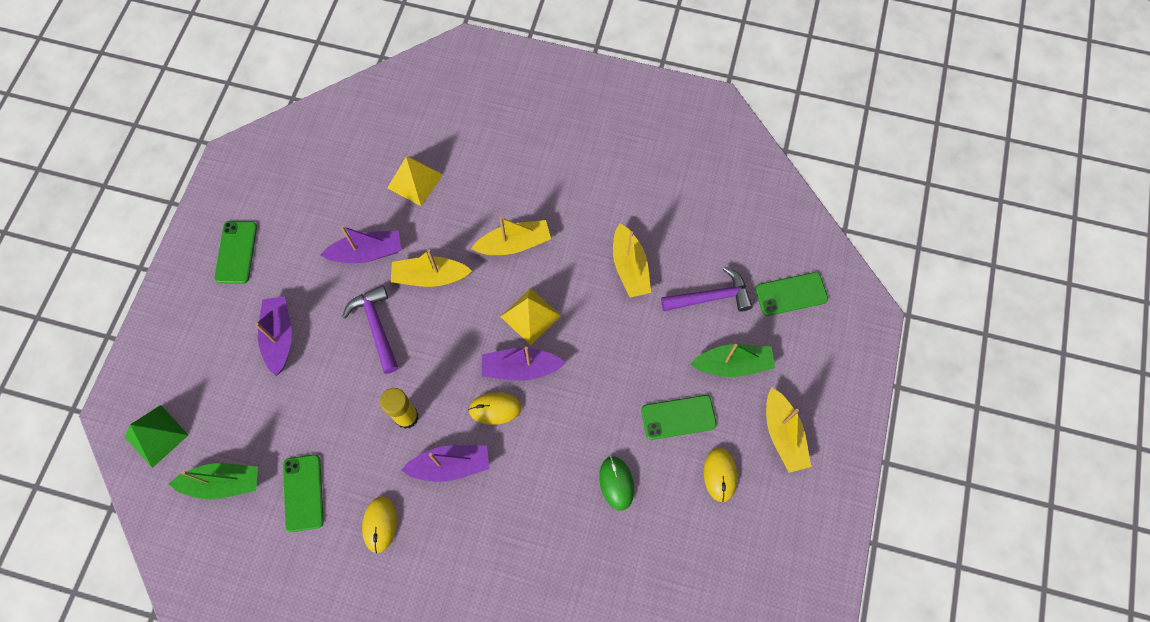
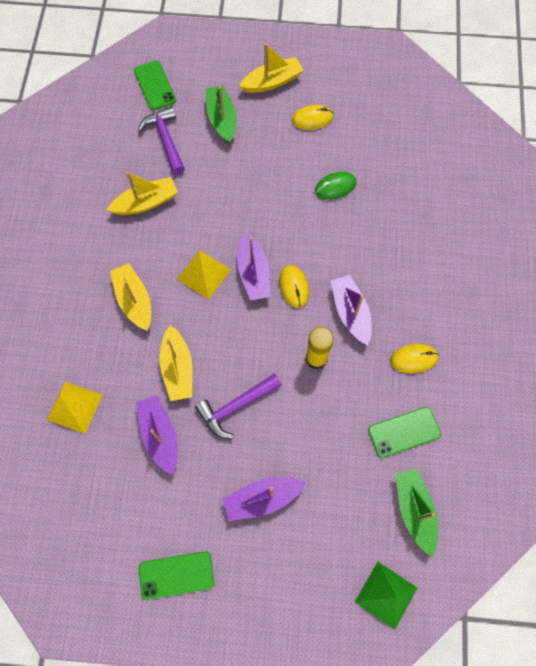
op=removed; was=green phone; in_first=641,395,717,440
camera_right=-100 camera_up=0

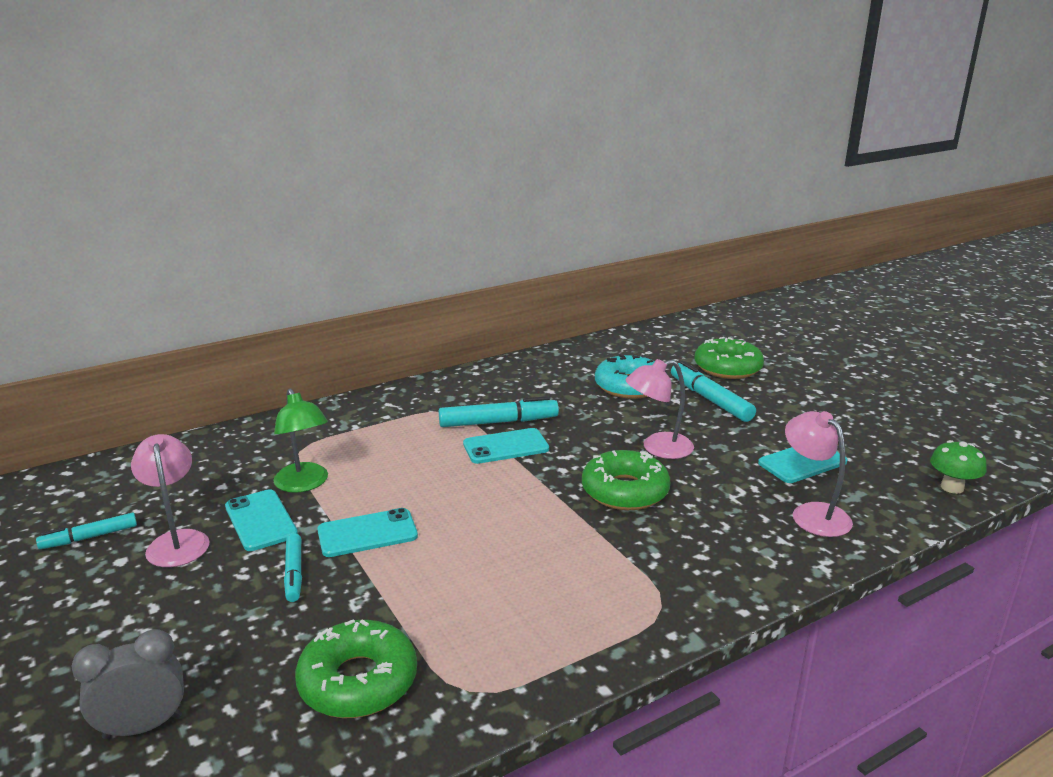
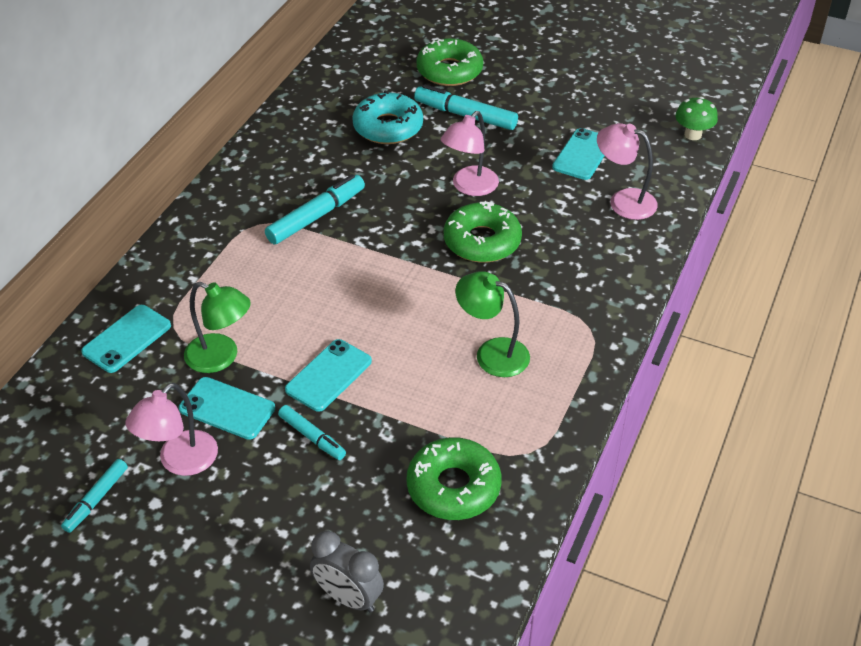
op=moved; was=turquoise phone; in_first=463,428,549,464; in_second=81,305,171,373
op=turned; was=pink lamp; in_first=131,434,209,567; in_second=126,383,218,476; clockwise=-90
op=turned; was=grey clock; in_first=71,629,184,739; in_second=310,531,384,612; clockwise=-90
op=added; now=green lamp; in_second=455,271,530,377
camera_right=-35 camera_up=20

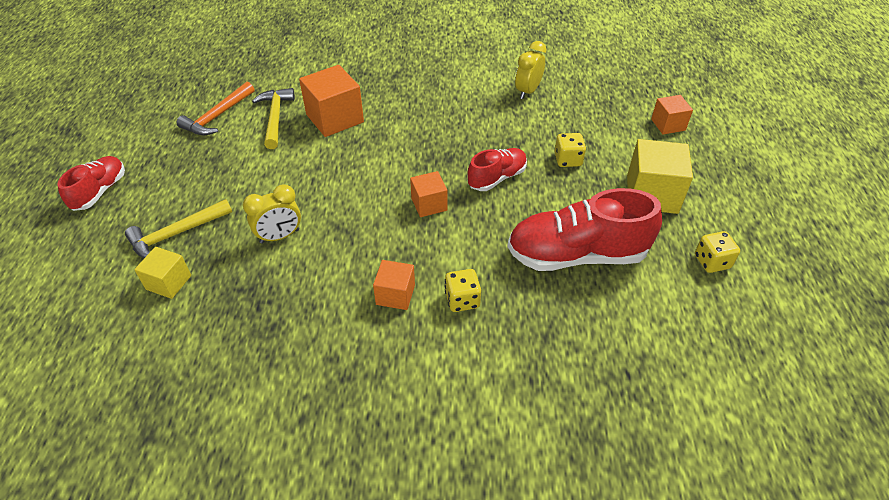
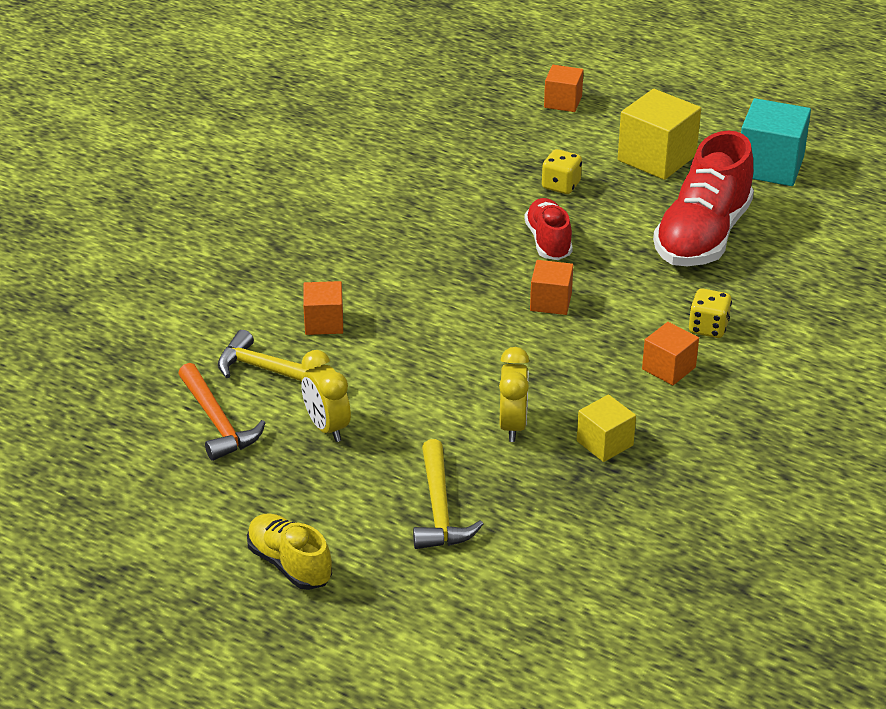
op=recoloured; was=red shoe; now=yellow shoe; in_first=57,156,125,211; in_second=247,513,332,590
op=moved; was=yellow clock; in_first=515,41,546,99; in_second=301,350,351,442
op=resized; was=orange cube; in_first=299,65,364,137; in_second=303,281,343,335; ratio=0.58
op=moved; was=yellow cube; in_first=134,247,191,299; in_second=577,394,636,462
op=replaced; was=yellow dice; now=turquoise cube; in_first=695,231,740,273; in_second=741,98,811,186
camera_right=-60 camera_up=-10

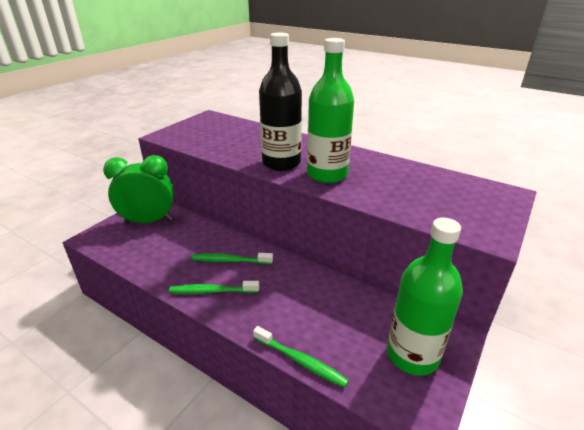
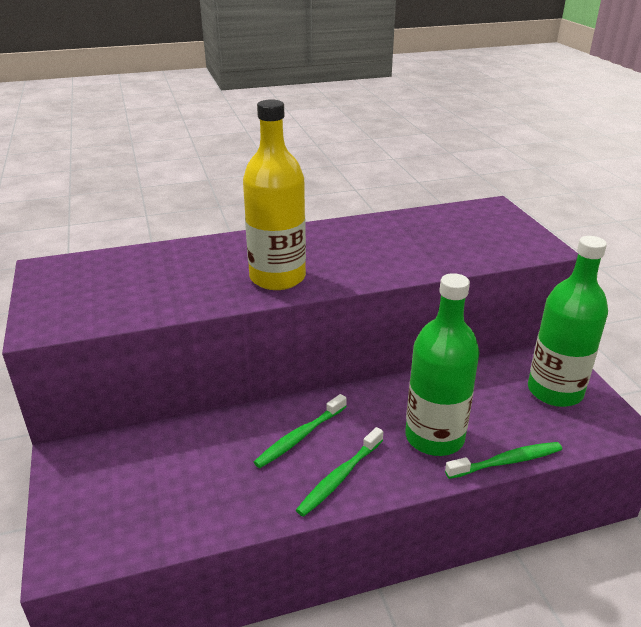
op=recoloured; was=black bottle; now=yellow bottle; in_first=259,33,302,171; in_second=243,100,306,290
op=moved; was=green bottle; in_first=307,38,354,183; in_second=405,273,480,456
op=removed; was=green clock; in_first=103,155,174,224
camera_right=-50 camera_up=0

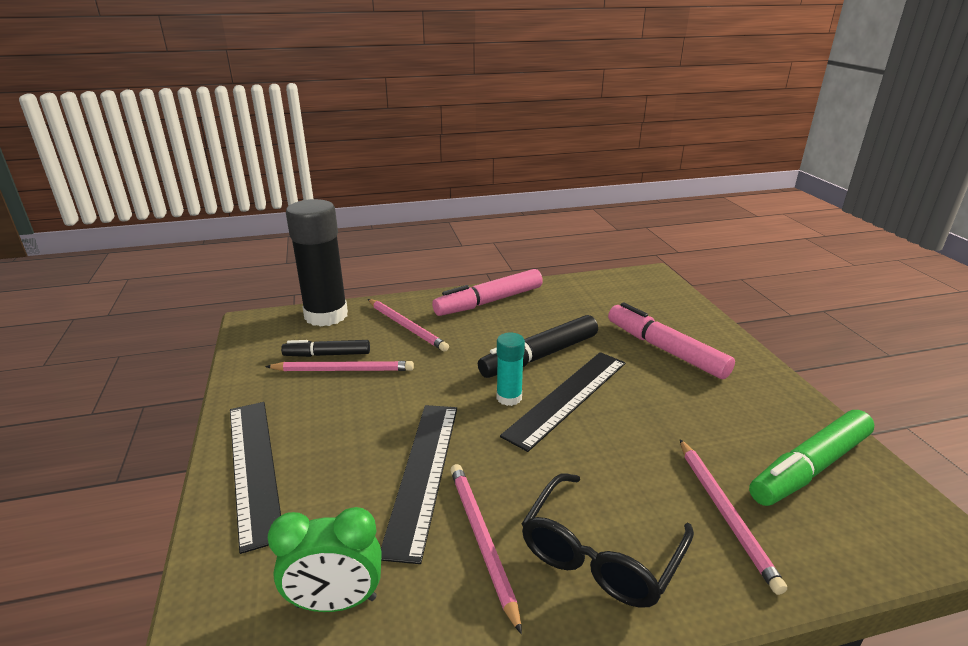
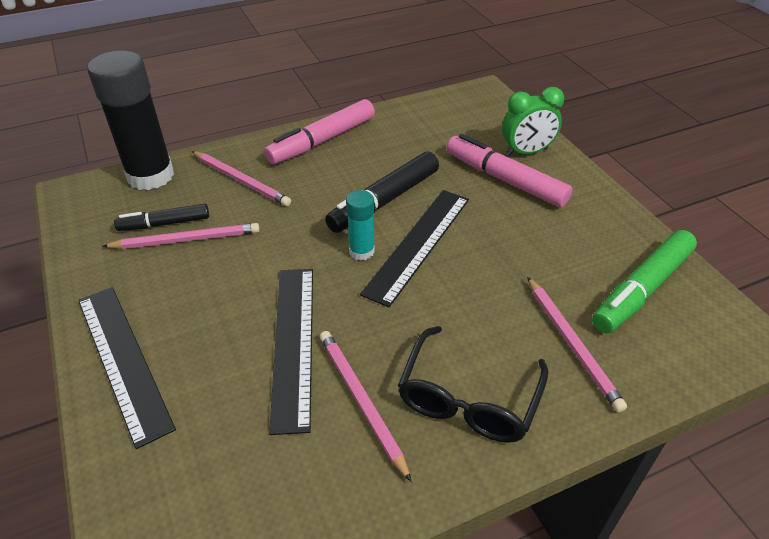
op=moved; was=green clock; in_first=268,507,382,612; in_second=502,87,564,156
camera_right=-10 camera_up=15

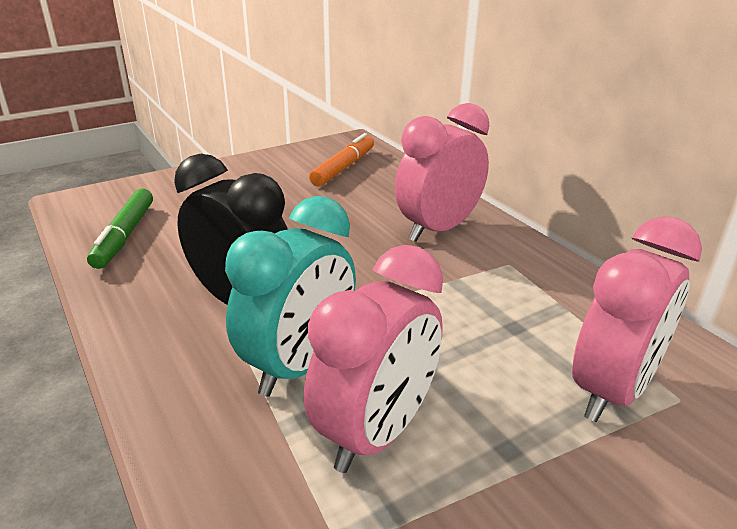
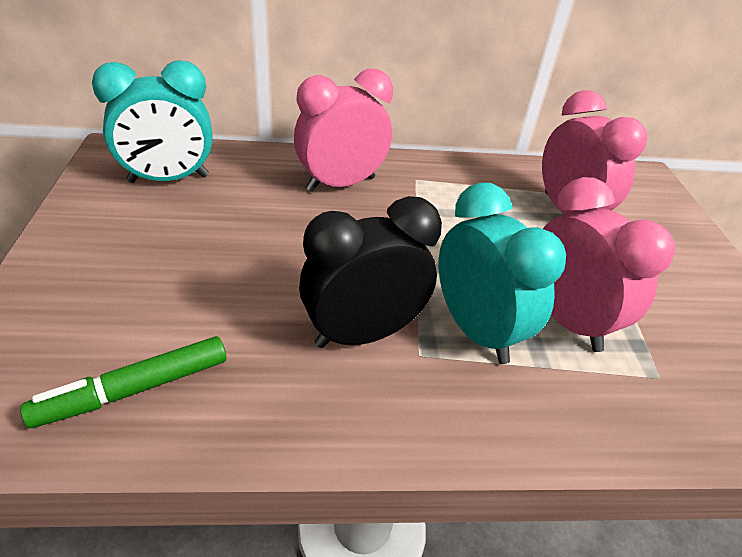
op=turned; was=green marker; in_first=87,188,153,269; in_second=20,336,227,428; clockwise=120
op=replaced; was=orange marker; now=turquoise clock; in_first=309,133,374,186; in_second=92,60,213,183
op=turned; was=pink clock; in_first=395,103,490,242; in_second=294,69,393,192; clockwise=75
camera_right=-65 camera_up=10

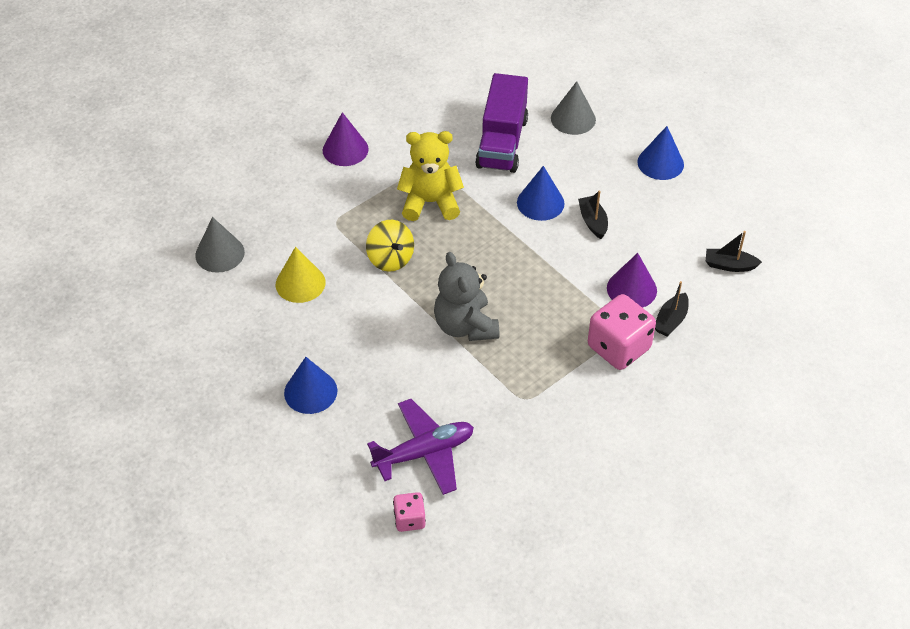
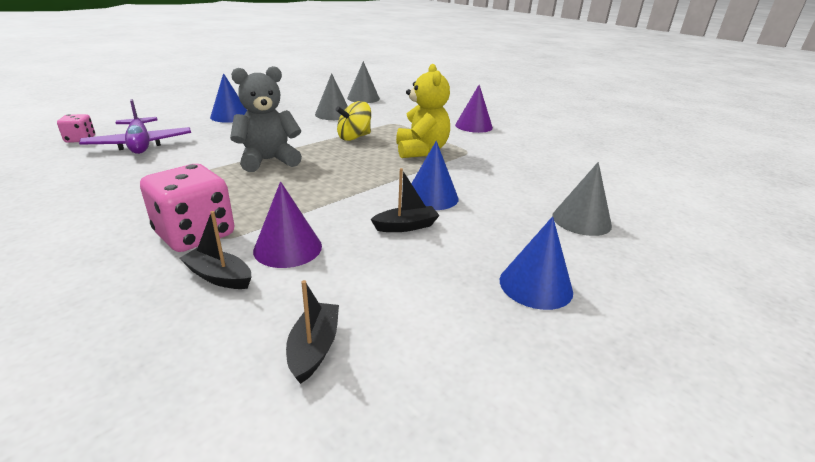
op=recoloured; was=yellow cone; now=grey cone; in_first=276,247,326,303; in_second=315,73,348,120
op=removed; was=purple truck; in_first=475,73,528,173
camera_right=85 camera_up=-20

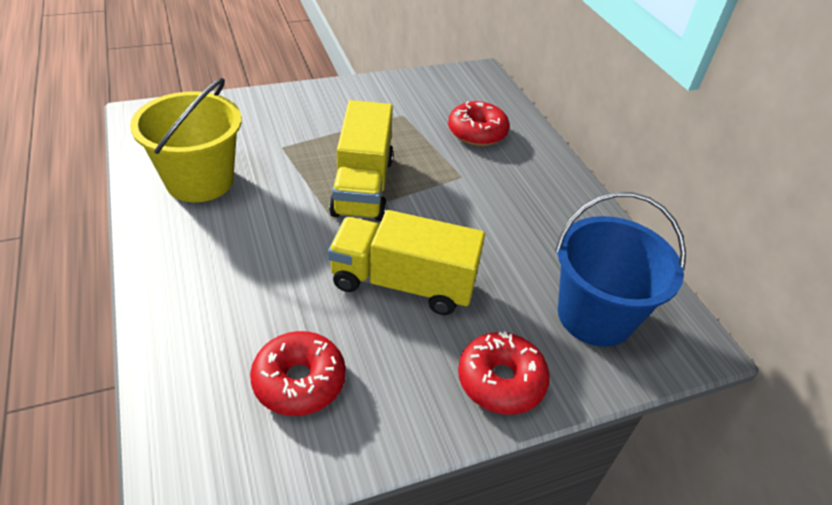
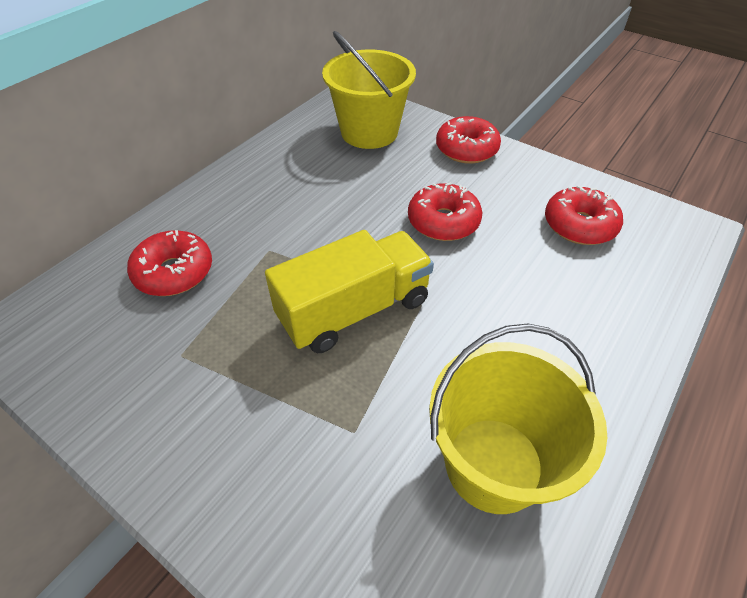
op=recoloured; was=blue bucket; now=yellow bucket; in_first=555,192,686,347; in_second=322,31,416,149
op=replaced; was=yellow truck; now=red donut; in_first=328,210,485,315; in_second=408,182,482,241
camera_right=-120 camera_up=5

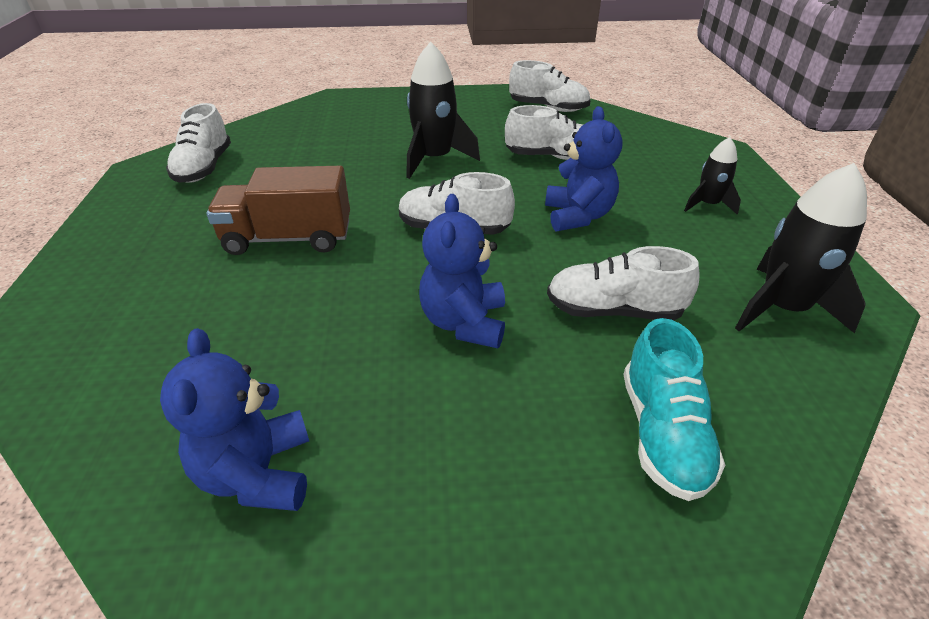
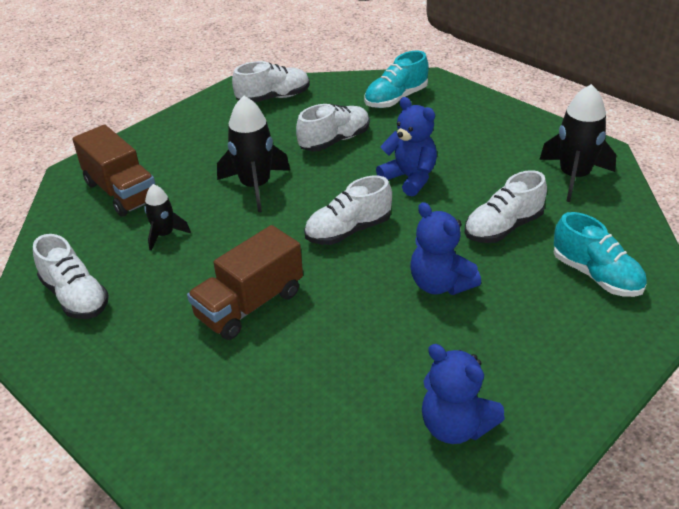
op=added; now=brown truck; in_second=72,125,155,217
op=moved; was=black rocket; in_first=684,137,741,215; in_second=144,184,191,251
op=added; now=turquoise shoe; in_second=364,51,429,108
camera_right=-40 camera_up=0

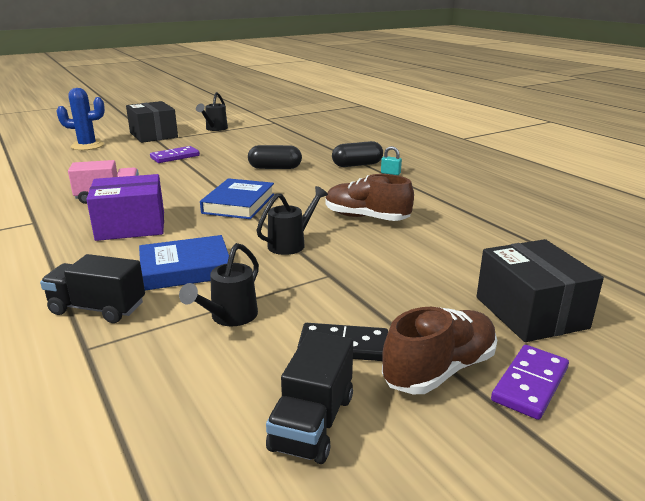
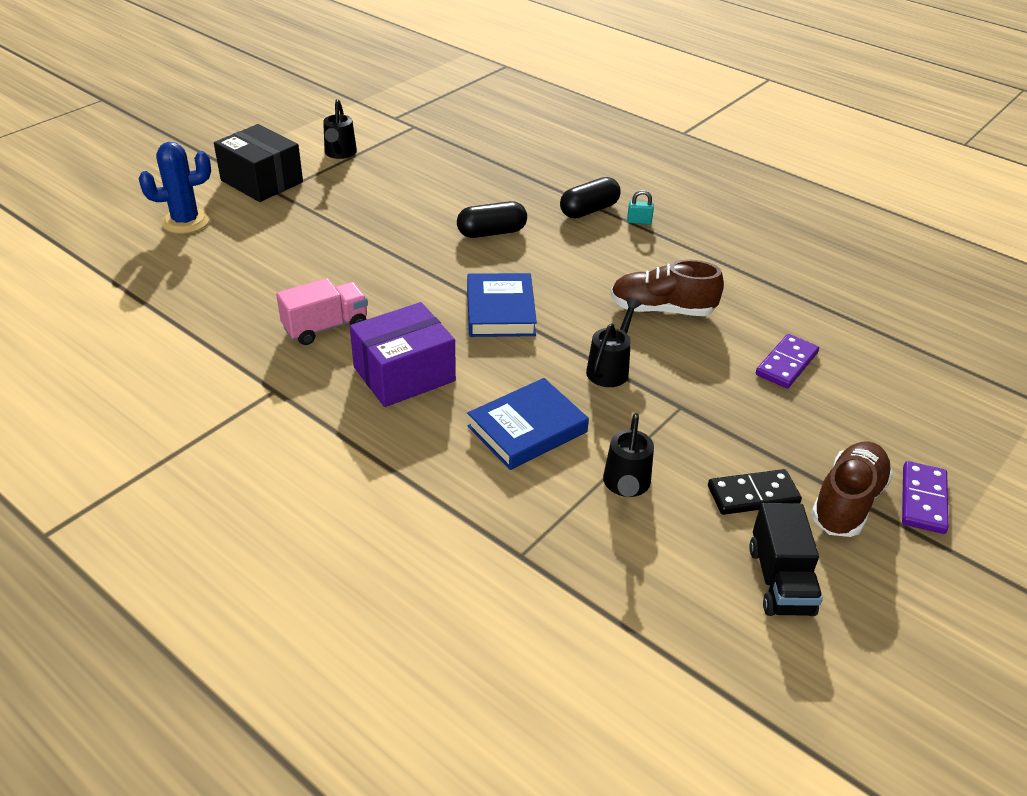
op=moved; was=purple domino; in_first=150,146,200,163; in_second=756,334,819,389
op=removed; was=black truck; in_first=40,254,145,323
op=removed; was=black box; in_first=476,239,604,342
camera_right=-20 camera_up=15

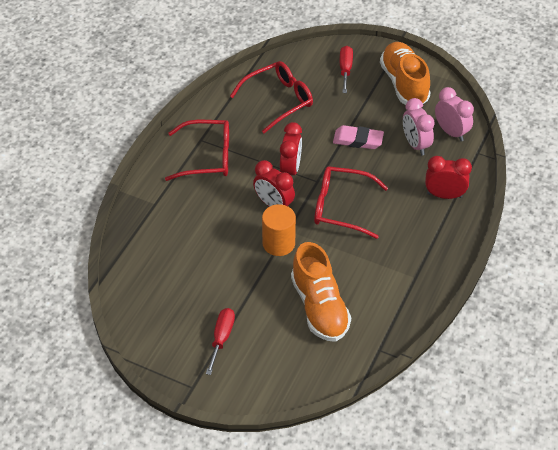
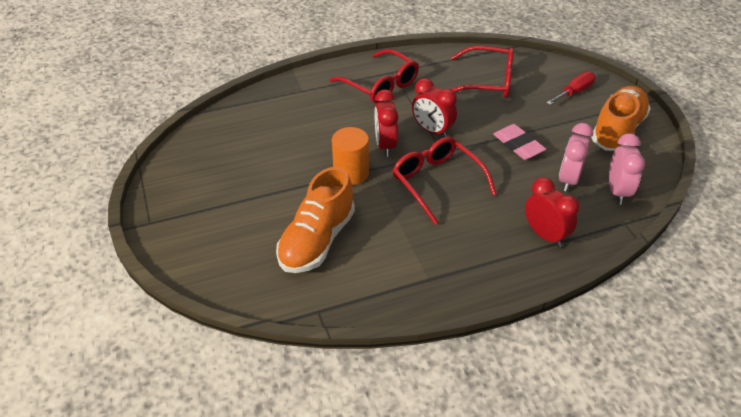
op=turned; was=red clock; in_first=280,122,302,175; in_second=412,78,457,137; clockwise=75
op=removed; was=red screwdriver; in_first=206,308,235,375
camera_right=45 camera_up=-5

